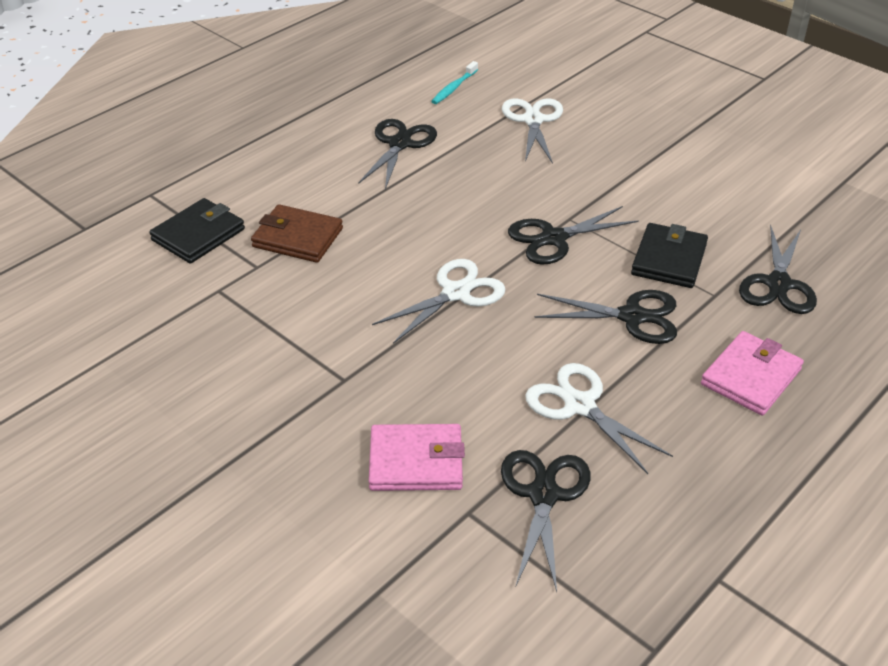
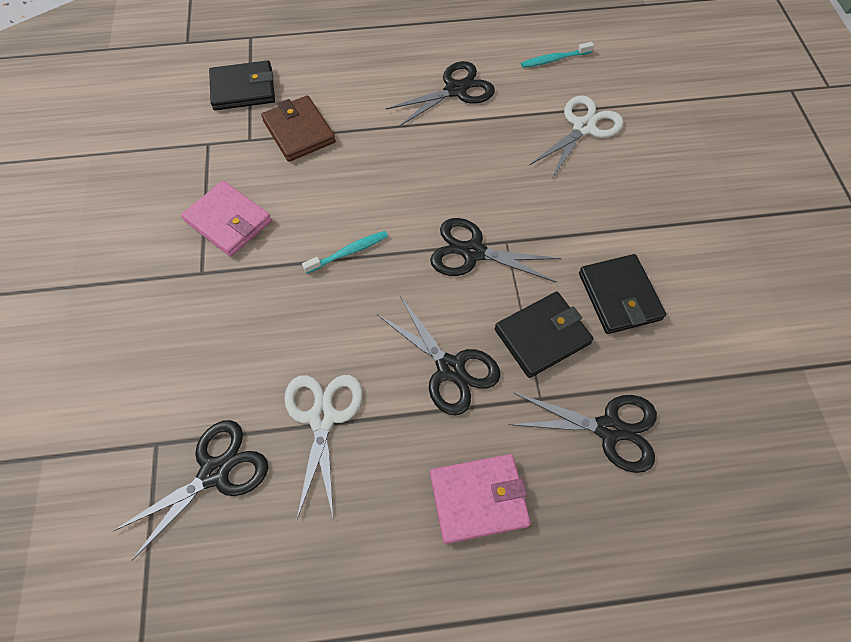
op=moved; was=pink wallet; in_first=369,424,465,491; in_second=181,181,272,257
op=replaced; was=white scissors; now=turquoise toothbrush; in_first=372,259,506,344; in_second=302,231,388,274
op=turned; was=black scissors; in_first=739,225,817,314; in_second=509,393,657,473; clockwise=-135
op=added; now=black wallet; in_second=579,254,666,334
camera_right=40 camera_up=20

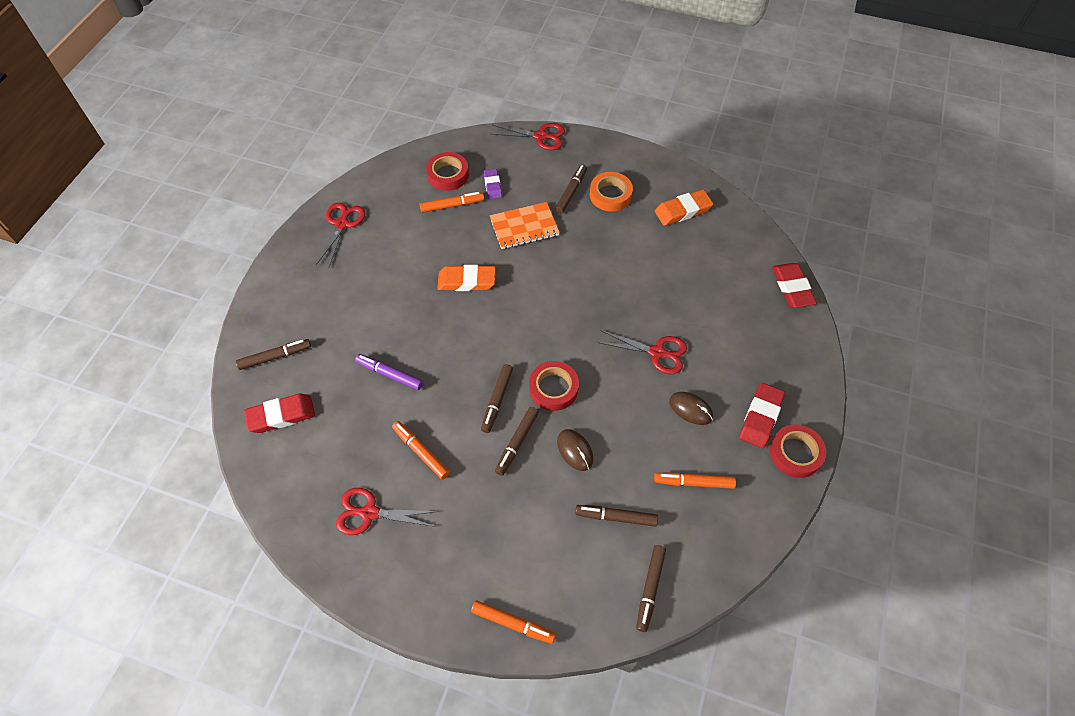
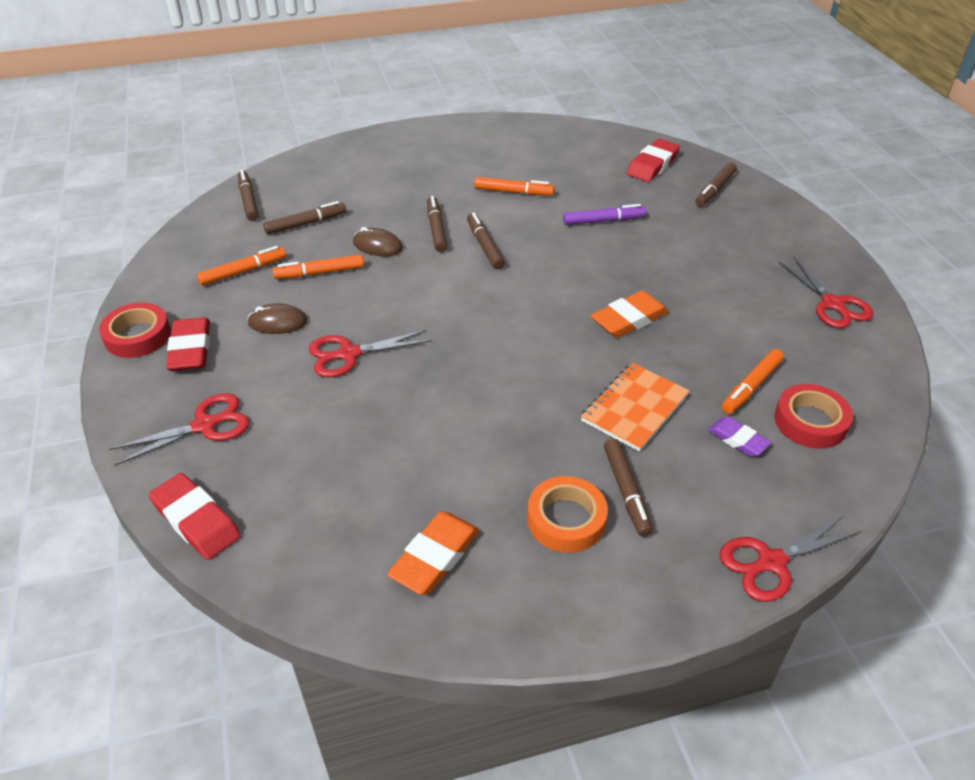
op=moved; was=red scissors; in_first=336,488,438,535; in_second=109,393,250,466
op=moved; was=orange marker; in_first=471,600,556,644; in_second=273,254,364,279
op=removed; was=red tape; in_first=529,361,579,411
camera_right=145 camera_up=-15

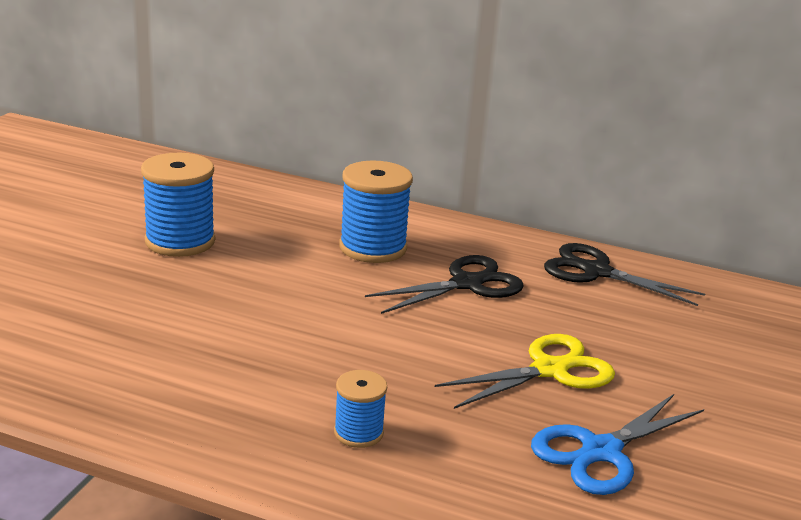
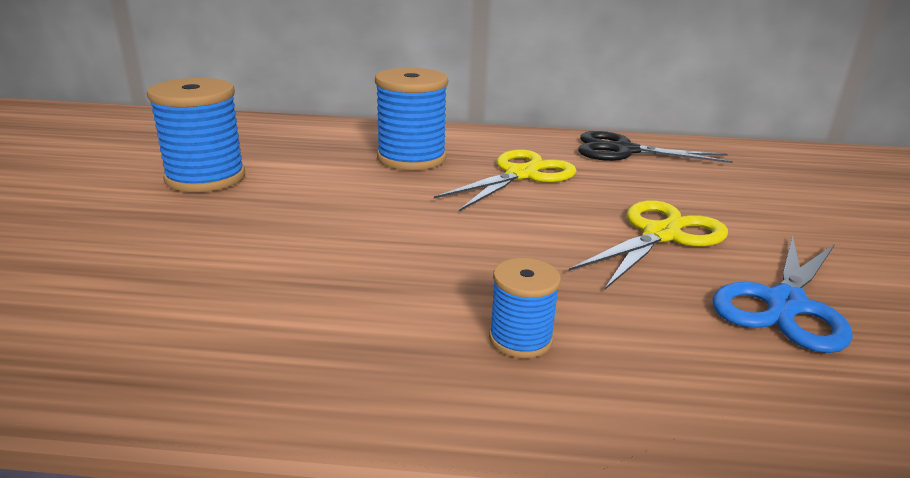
op=recoloured; was=black scissors; now=yellow scissors; in_first=365,255,524,314; in_second=434,150,577,211
camera_right=-15 camera_up=0

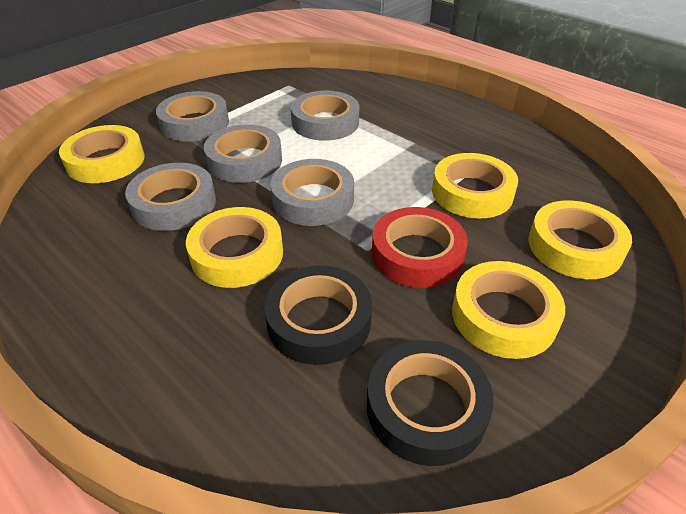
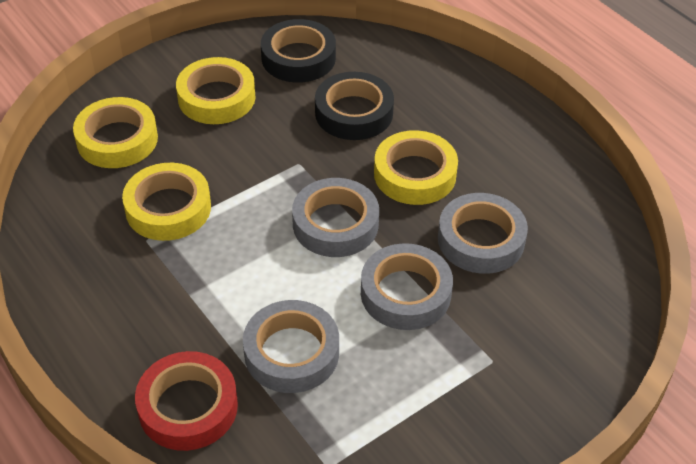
op=moved; was=red tape; in_first=372,207,468,288; in_second=135,351,238,451
op=removed; was=yellow tape; in_first=59,125,144,183
op=removed; was=grey tape; in_first=156,91,229,142
camera_right=-170 camera_up=5

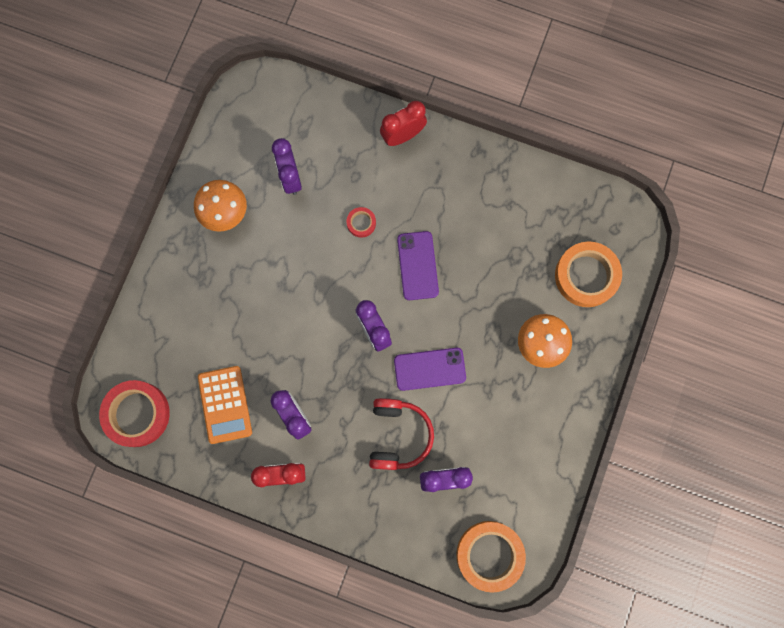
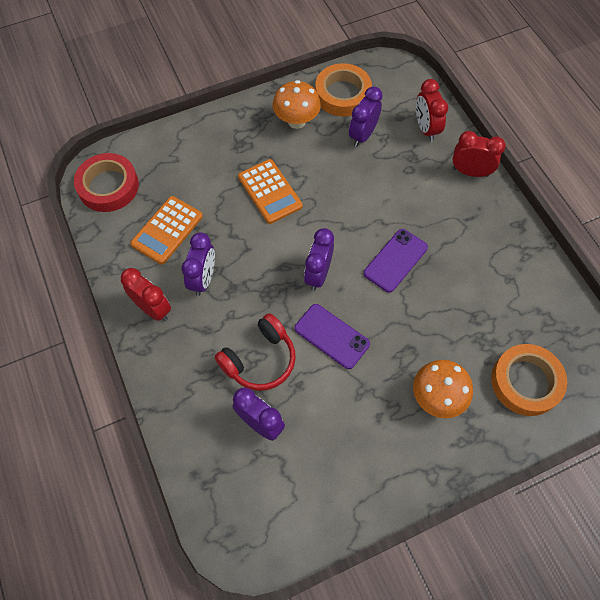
op=added; now=orange calculator; in_second=238,159,303,224
op=moved; was=orange tape; in_first=456,521,526,593; in_second=315,63,372,117
op=added; now=red clock; in_second=416,79,448,142
op=removed; was=red tape; in_first=347,207,376,237
camera_right=45 camera_up=-15

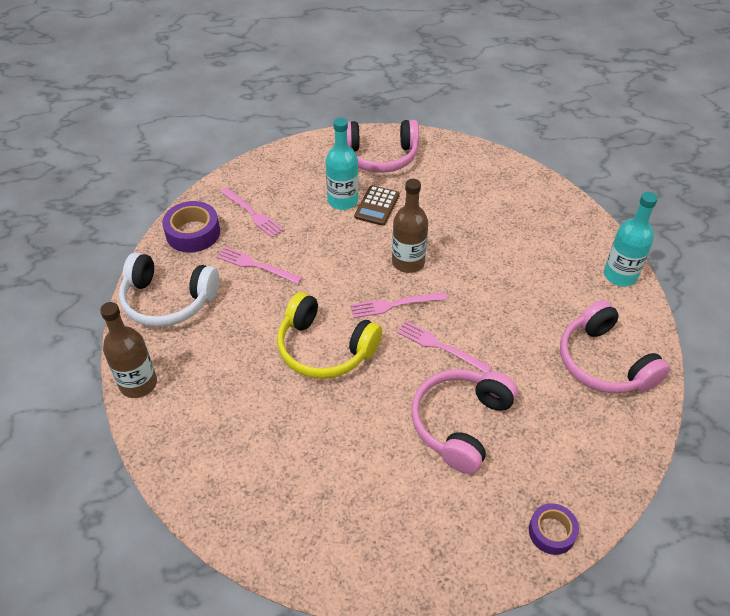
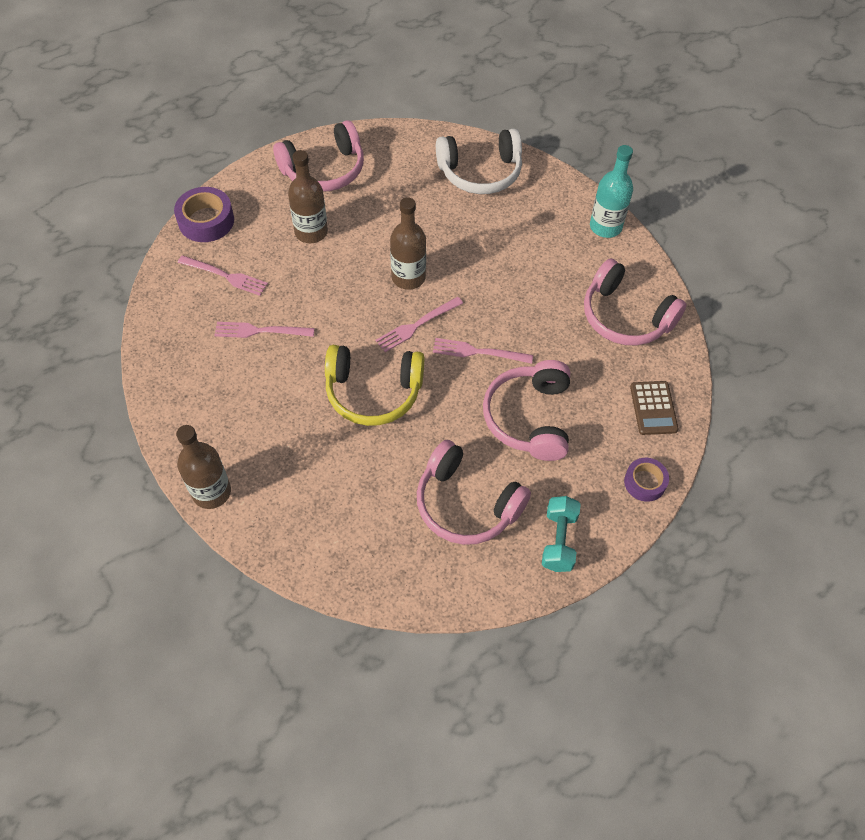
op=moved; was=purple tape; in_first=162,201,220,253; in_second=174,187,234,242
op=recoloured; was=turquoise bottle; now=brown bottle; in_first=326,118,358,210; in_second=288,150,328,243
op=added; now=pink headphones; in_second=417,440,531,545
op=moved; was=white headphones; in_first=119,252,219,327; in_second=436,129,522,194
op=added; now=turquoise dumbbell; in_second=542,496,581,572
op=moved; was=brown calculator; in_first=354,185,400,226; in_second=630,381,679,435
camera_right=-25 camera_up=10

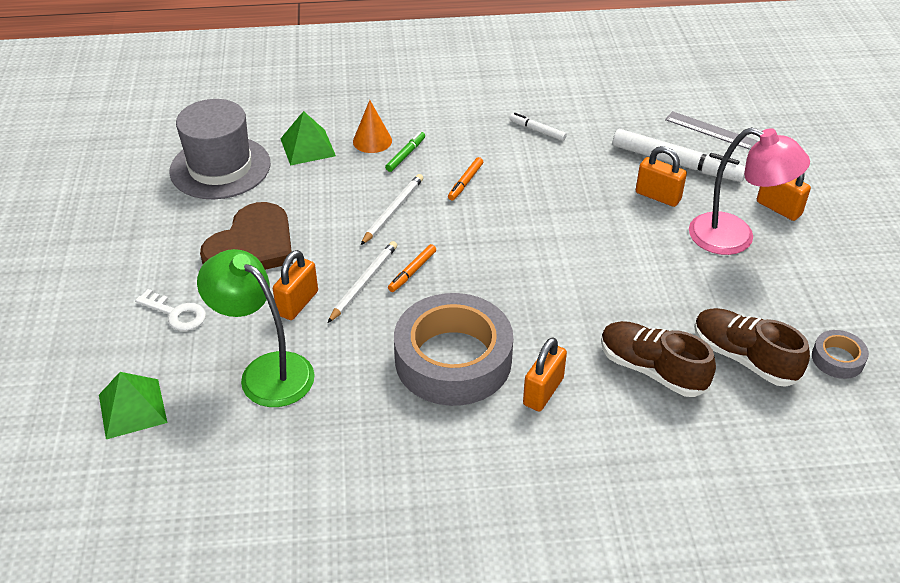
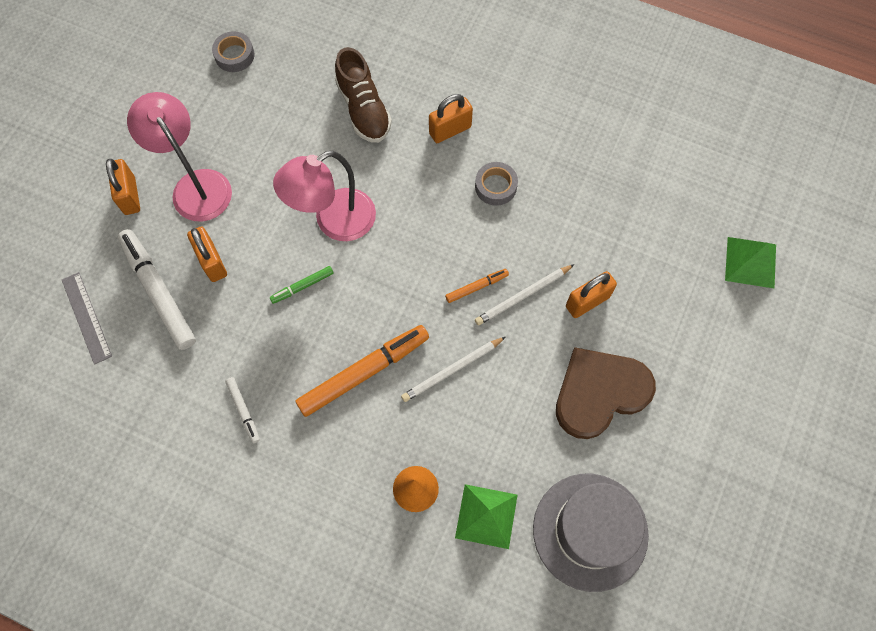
op=moved; was=green marker; in_first=385,132,425,172; in_second=270,266,334,304
op=added; now=pink lamp; in_second=273,150,376,241
op=resized; was=orange marker; in_first=448,157,483,200; in_second=296,325,429,417; ratio=2.08
op=resized; was=grey tape; in_first=394,293,513,406; in_second=475,162,518,206; ratio=0.44
op=removed; was=white key; in_first=135,289,206,331
op=removed; was=green lamp; in_first=197,249,315,407
op=removed; was=brown shoe; in_first=694,308,810,387
camera_right=-150 camera_up=25

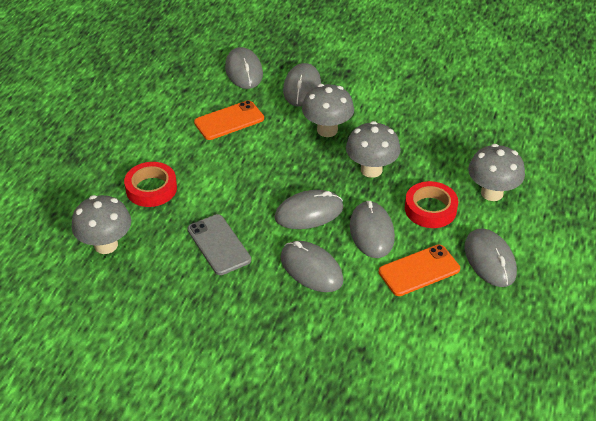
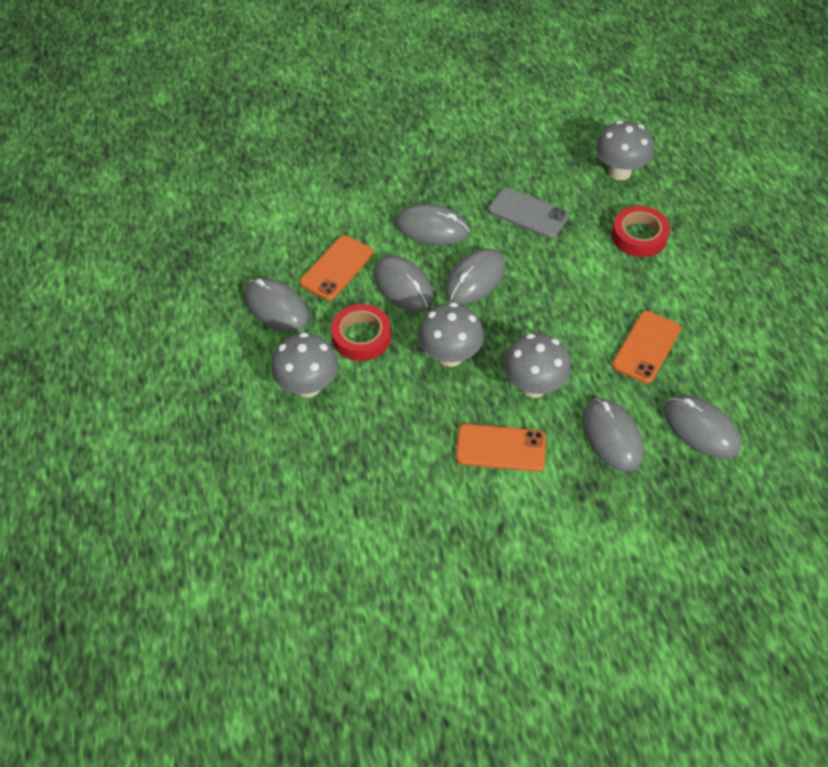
op=added; now=orange phone; in_second=456,424,546,472
camera_right=150 camera_up=10

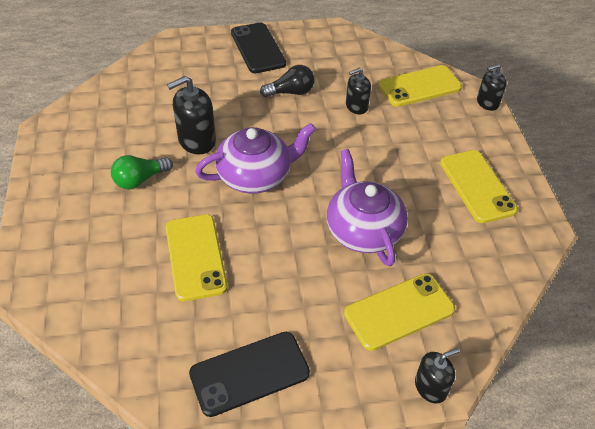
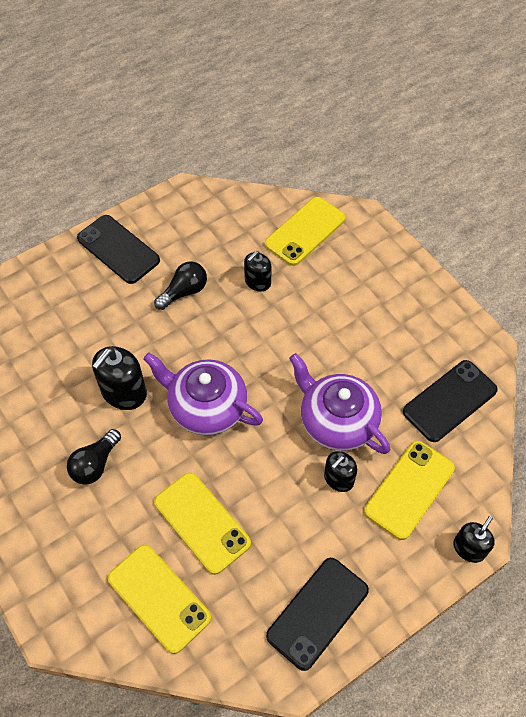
op=recoloured; was=green light bulb; now=black light bulb; in_first=111,155,173,189; in_second=67,429,121,485
op=moved; was=yellow phone; in_first=440,150,518,223; in_second=108,545,211,654
op=turned; was=purple teapot; in_first=195,123,316,193; in_second=143,352,263,435; clockwise=-105
op=moved; was=black soap dispenser; in_first=477,64,507,111; in_second=324,451,357,492
op=added; now=black phone; in_second=403,360,498,442
camera_right=-25 camera_up=10

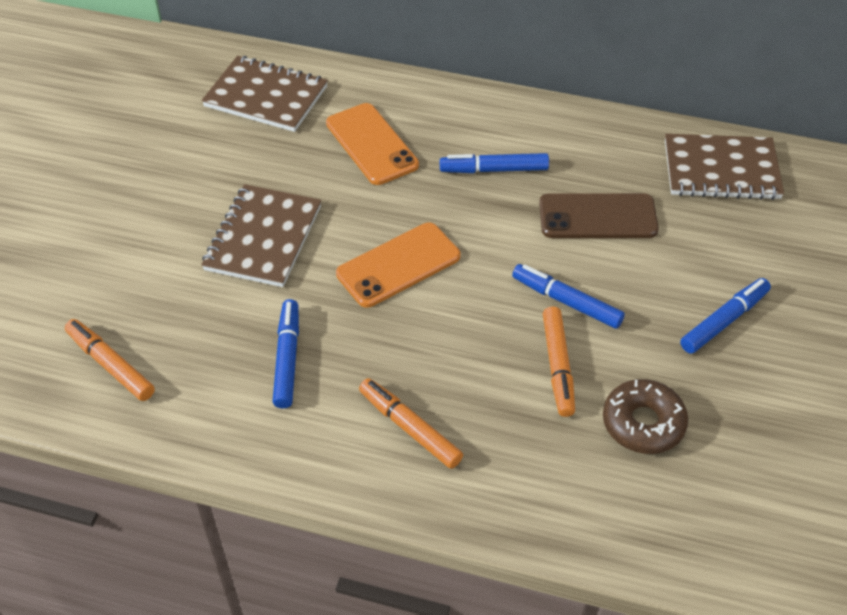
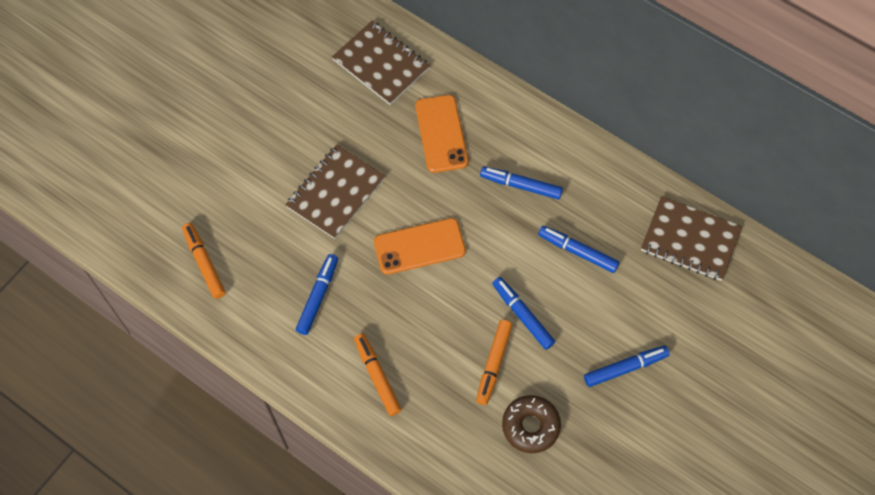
op=replaced; was=brown phone; now=blue marker; in_first=539,193,659,238; in_second=538,226,619,273
camera_right=20 camera_up=15

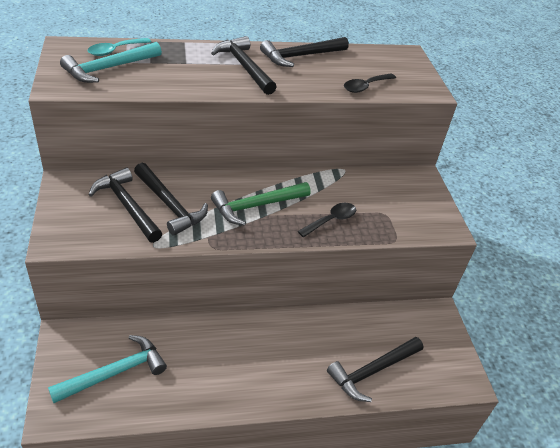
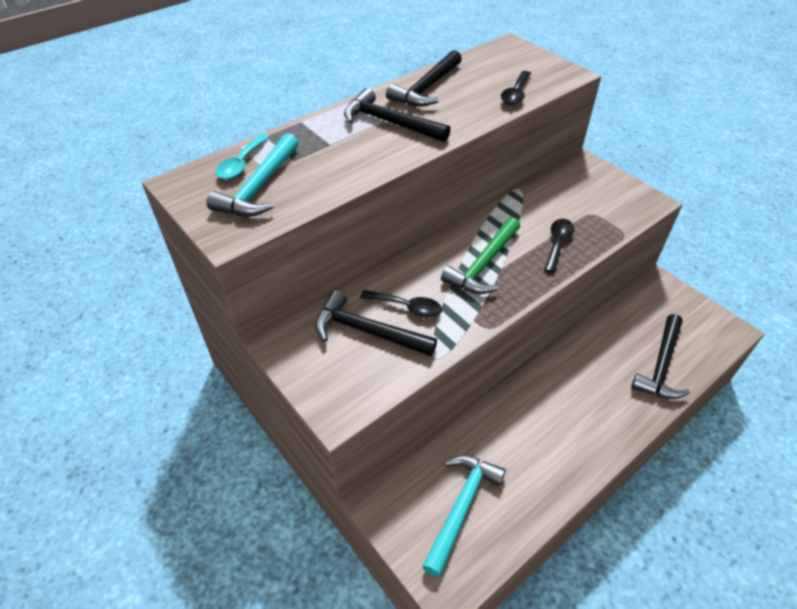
op=replaced; was=black hammer; now=black spoon; in_first=134,163,208,236; in_second=360,290,442,318
camera_right=-25 camera_up=5

